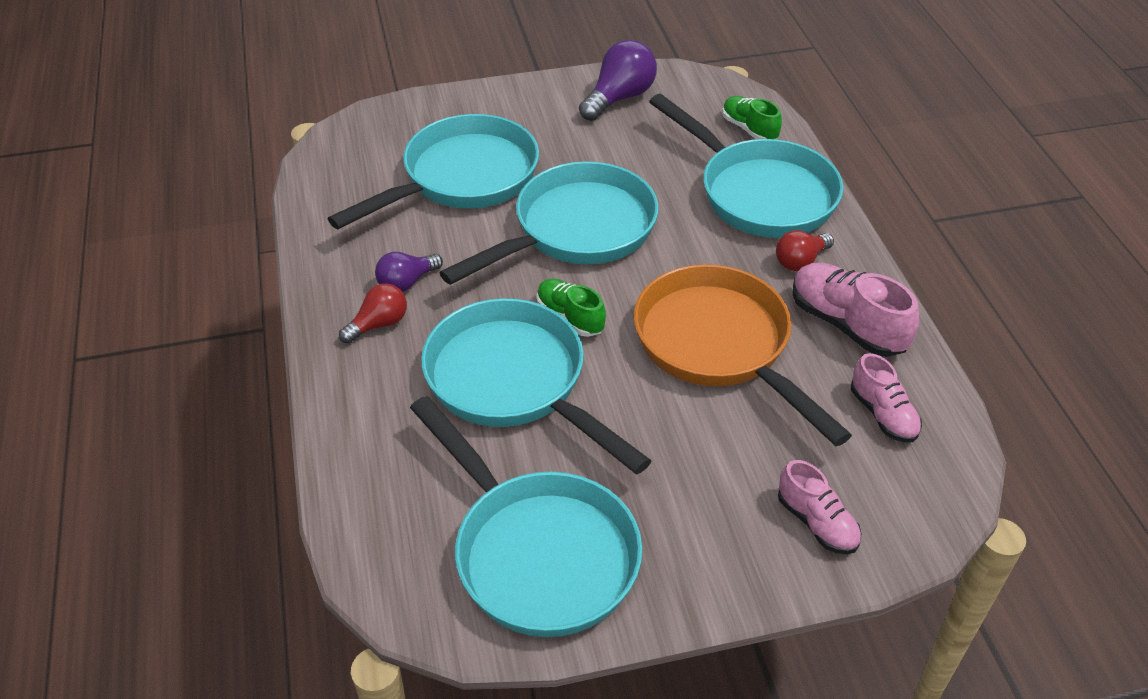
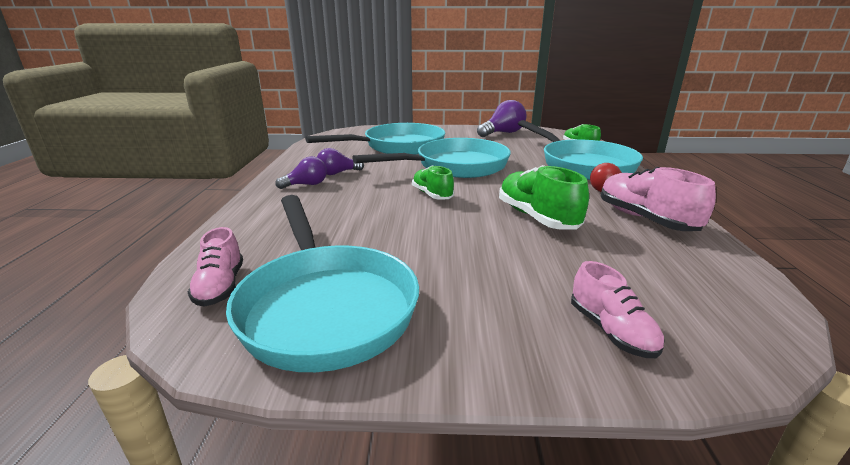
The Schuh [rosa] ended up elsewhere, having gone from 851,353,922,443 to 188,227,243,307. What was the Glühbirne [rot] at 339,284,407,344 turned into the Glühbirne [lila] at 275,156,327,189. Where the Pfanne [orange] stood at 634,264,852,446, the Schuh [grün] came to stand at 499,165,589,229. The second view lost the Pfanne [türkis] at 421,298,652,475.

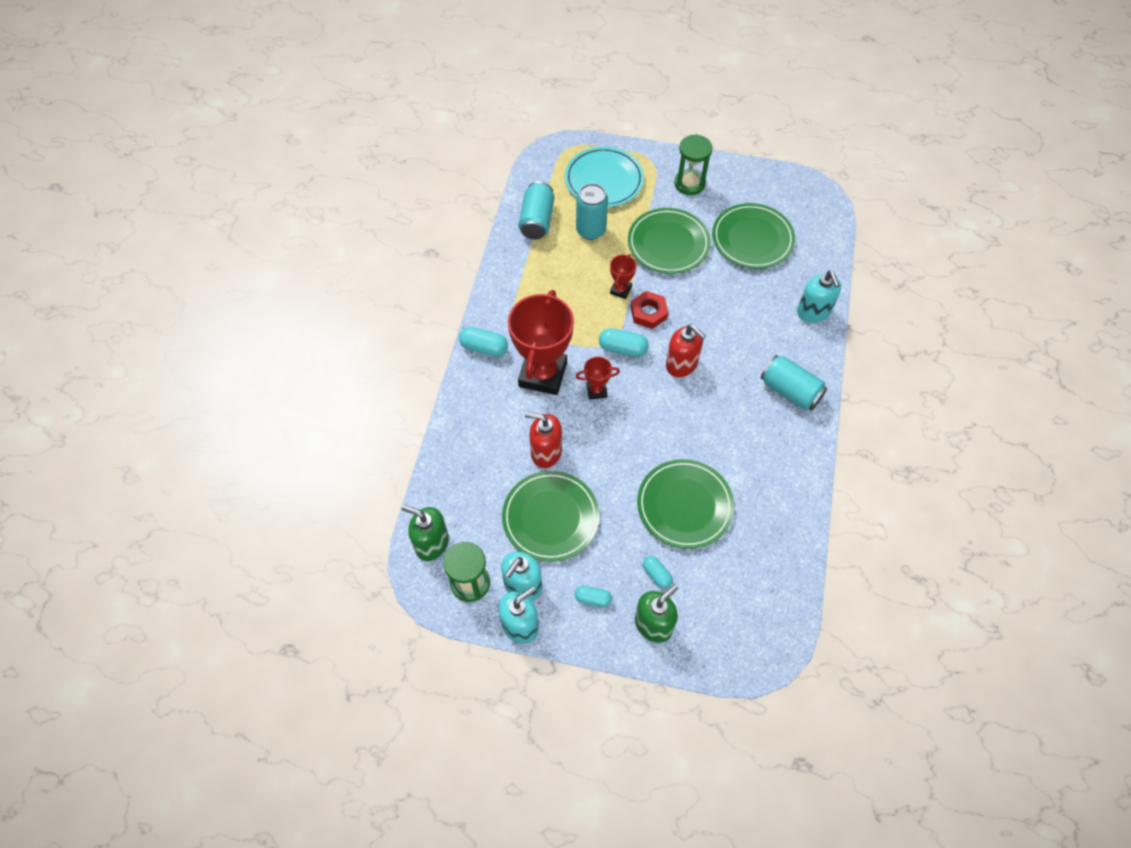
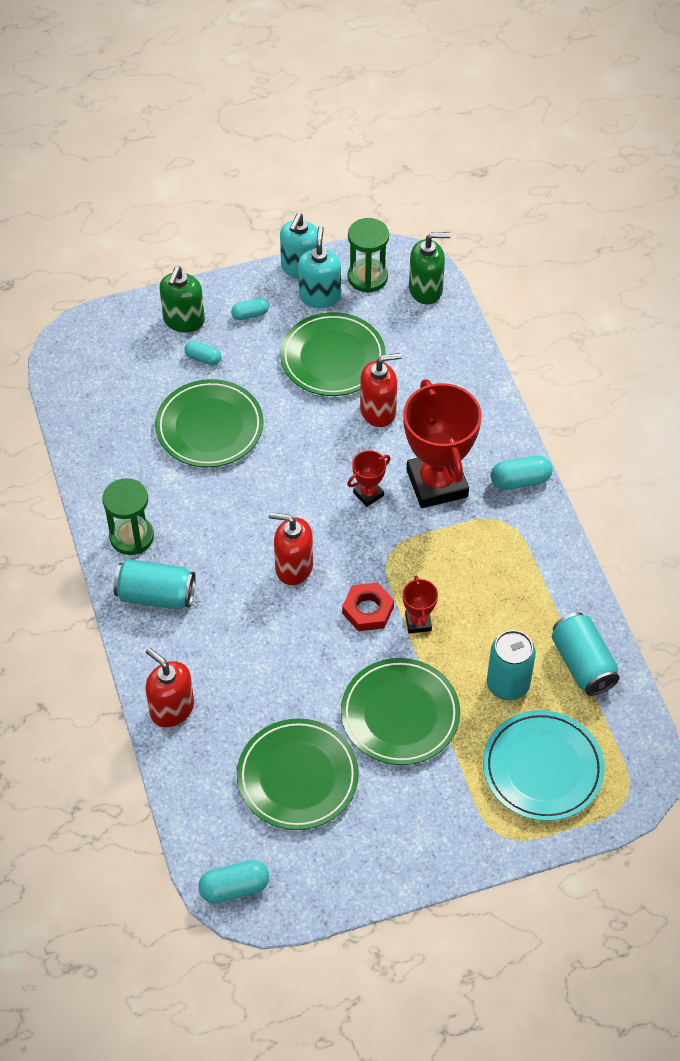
The Sanduhr [grün] ended up elsewhere, having gone from 674,134,712,195 to 102,478,154,555. What was the Seifenspender [türkis] at 797,270,841,323 turned into the Seifenspender [rot] at 145,648,194,727. The Kapsel [türkis] ended up elsewhere, having gone from 599,328,649,357 to 198,860,269,903.

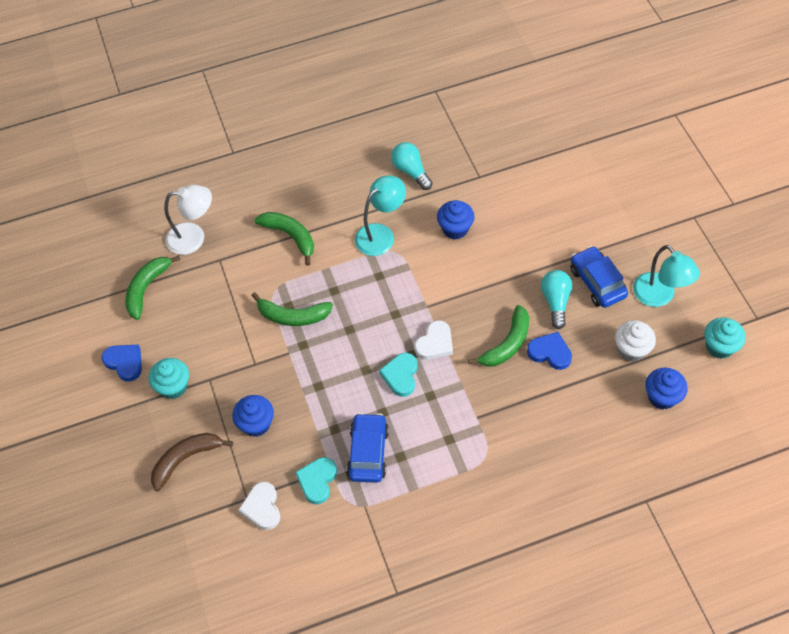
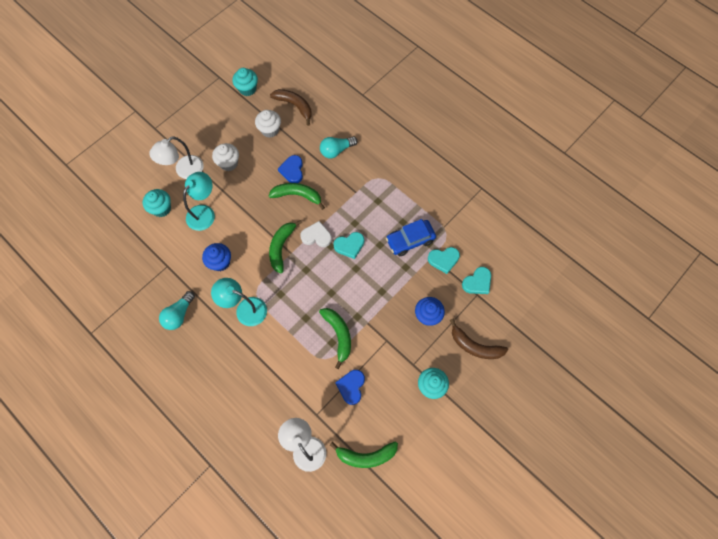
The second view gained the Muffin [türkis] at 143,189,171,217. The second view gained the Lampe [weiß] at 149,136,204,179. The Lampe [türkis] ended up elsewhere, having gone from 633,245,700,307 to 183,172,215,231. Where the Auto [blau] stood at 570,246,628,308, the Muffin [weiß] came to stand at 212,143,239,171. The Banane [grün] ended up elsewhere, having gone from 254,212,314,266 to 269,220,302,273. Where the Muffin [blau] stood at 645,368,688,410, the Banane [braun] came to stand at 270,89,312,126. The Glühbirne [türkis] ended up elsewhere, having gone from 541,270,572,329 to 320,137,358,159. The Herz [blau] ended up elsewhere, having gone from 102,344,142,382 to 335,370,365,405. What was the Herz [weiß] at 238,482,280,530 turned into the Herz [türkis] at 462,267,491,294.

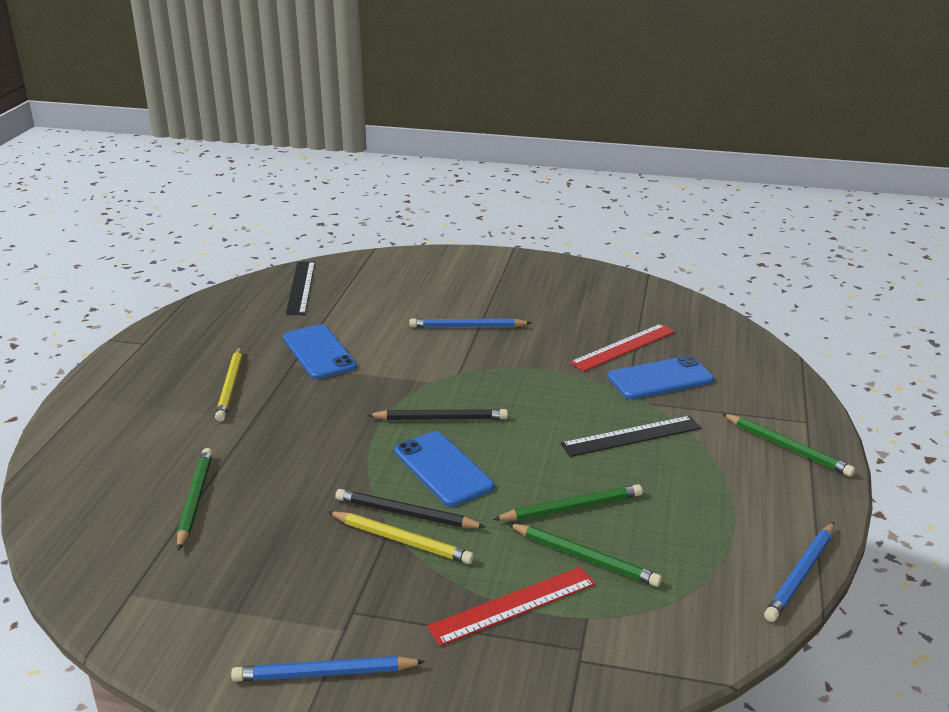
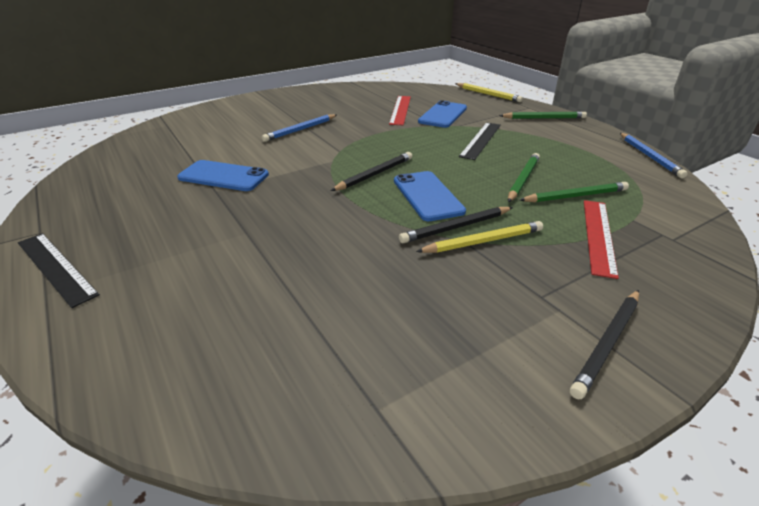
The Lineal [schwarz] ended up elsewhere, having gone from 286,262,315,315 to 18,233,100,308. The Handy [blau] at 394,431,494,507 ended up facing another way, 60 degrees clockwise from before. The Bleistift [gelb] ended up elsewhere, having gone from 215,347,242,422 to 456,83,523,102. What was the Bleistift [blau] at 231,656,426,682 turned into the Bleistift [schwarz] at 570,290,639,399. The second view lost the Bleistift [grün] at 177,448,213,551.

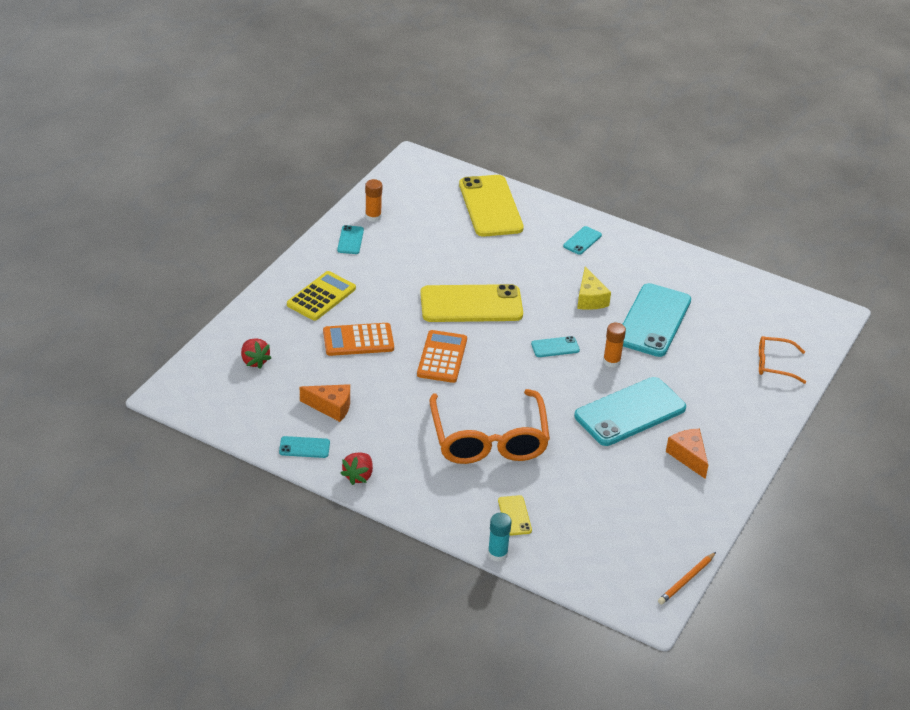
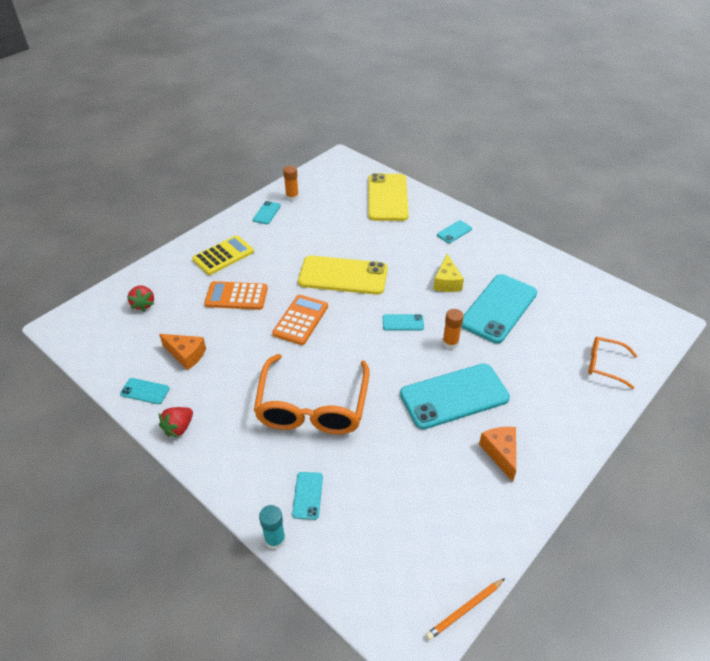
What was the Handy [gelb] at 498,495,532,536 turned into the Handy [türkis] at 292,472,323,520.

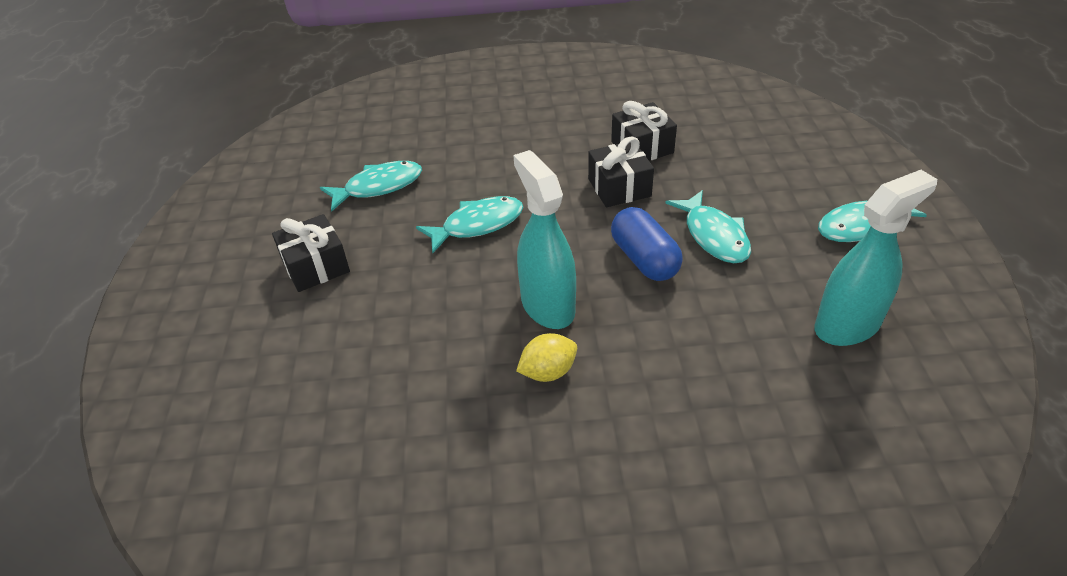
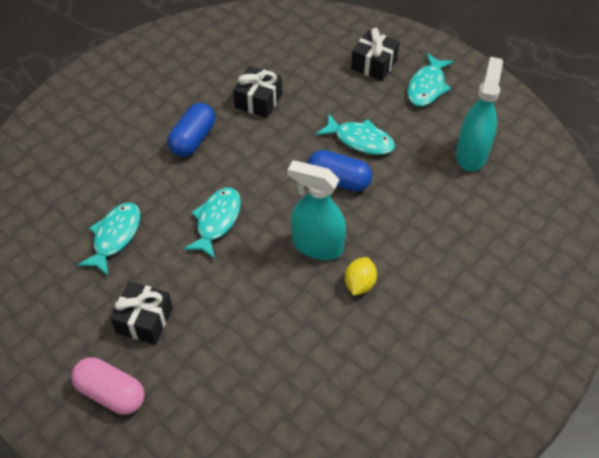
The second view gained the Kapsel [rosa] at 71,357,145,415. The second view gained the Kapsel [blau] at 168,103,215,156. The Geschenk [schwarz] ended up elsewhere, having gone from 588,137,654,207 to 351,28,400,81.

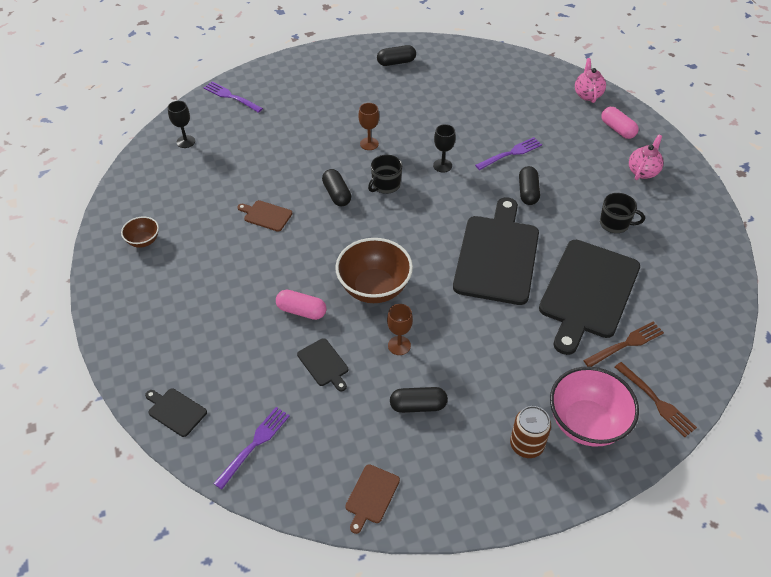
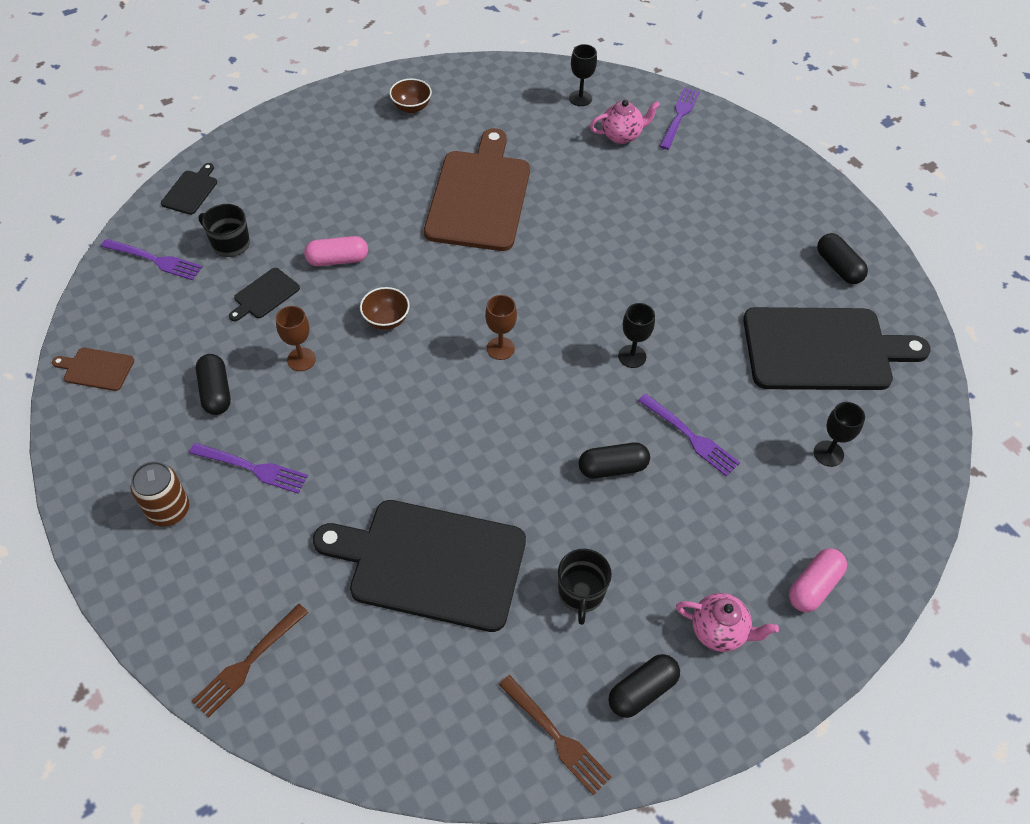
The second view gained the Gabel [lila] at 189,443,308,494. The Tasse [schwarz] ended up elsewhere, having gone from 368,155,402,194 to 199,204,250,257. The Kapsel [rosa] at 276,290,326,320 ended up facing another way, 75 degrees clockwise from before. The size of the Schüssel [braun] at 335,238,413,303 changed by a factor of 0.51. The size of the Schneidebrett [braun] at 237,200,292,232 changed by a factor of 2.37. The Kelch [braun] ended up elsewhere, having gone from 358,103,379,150 to 485,295,517,360. The Gabel [braun] ended up elsewhere, having gone from 583,322,664,367 to 499,675,611,795. The Teekanne [rosa] ended up elsewhere, having gone from 575,58,606,103 to 590,100,660,144. The Kapsel [schwarz] ended up elsewhere, having gone from 322,169,351,206 to 608,654,680,718. The Schneidebrett [schwarz] ended up elsewhere, having gone from 453,197,539,305 to 743,307,931,390. The second view gained the Kelch [schwarz] at 814,402,865,467. The second view lost the Schüssel [rosa] at 550,367,639,447.

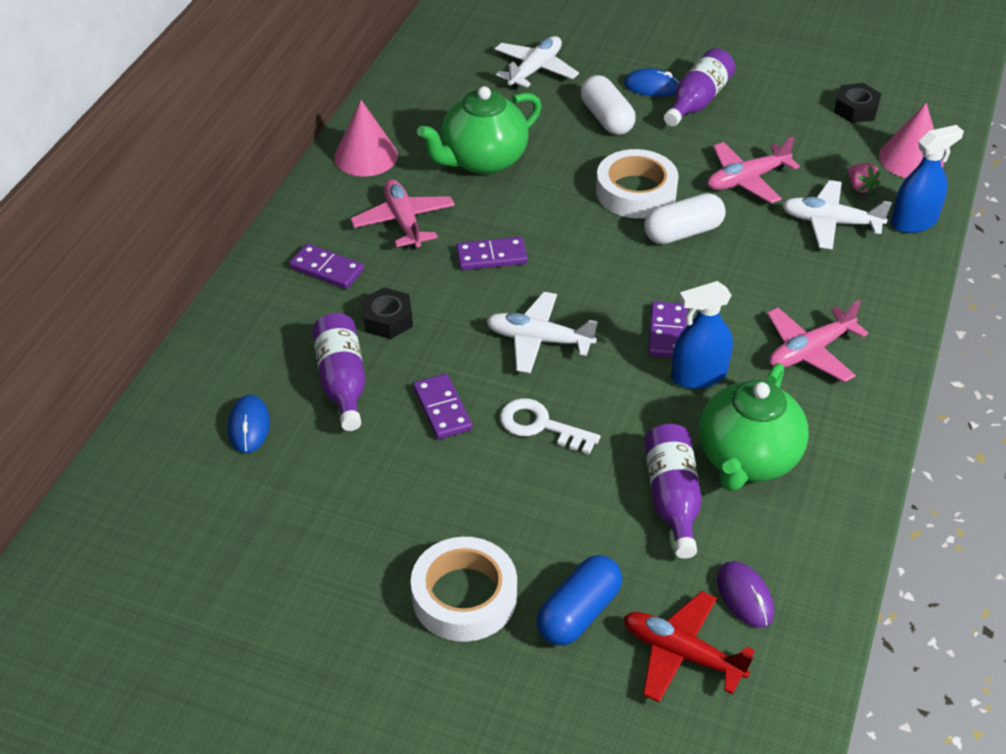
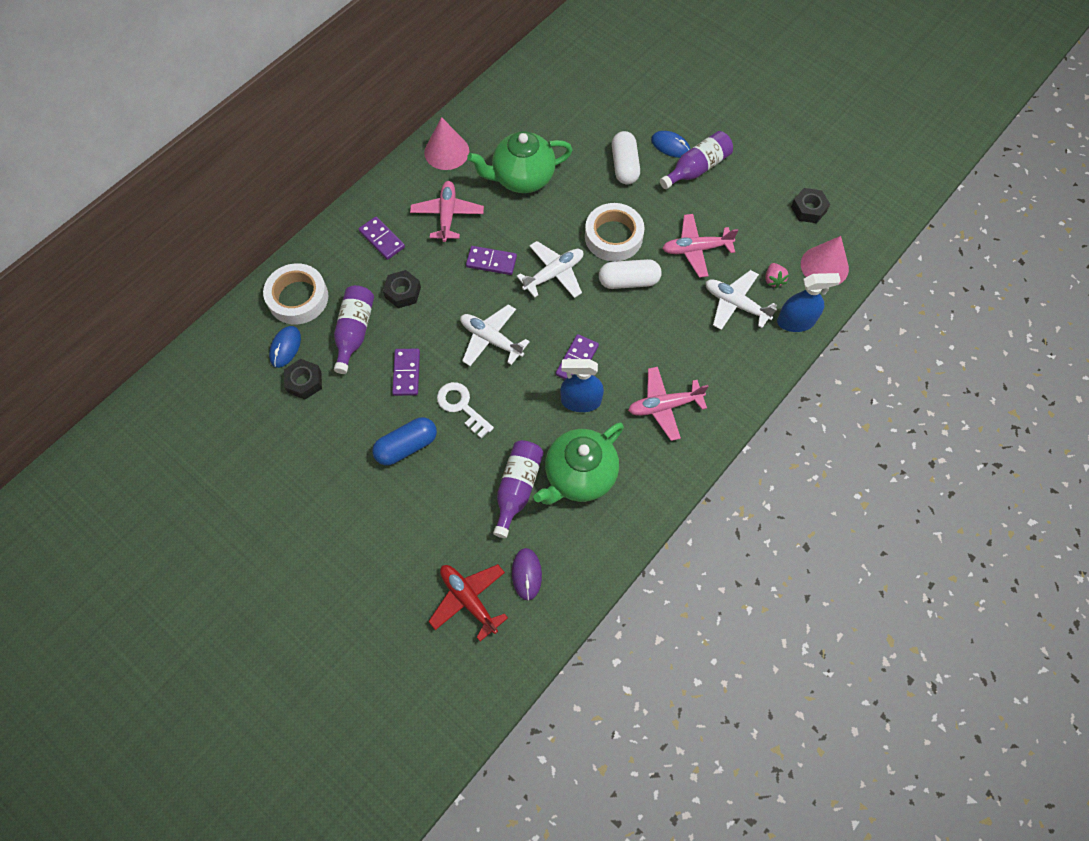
The Klebeband [weiß] ended up elsewhere, having gone from 411,537,517,642 to 263,263,328,324. The second view gained the Sechskantmutter [schwarz] at 284,359,322,400. The Kapsel [blau] ended up elsewhere, having gone from 536,555,622,646 to 372,417,437,466. The Flugzeug [weiß] ended up elsewhere, having gone from 495,36,579,89 to 517,241,583,298.

